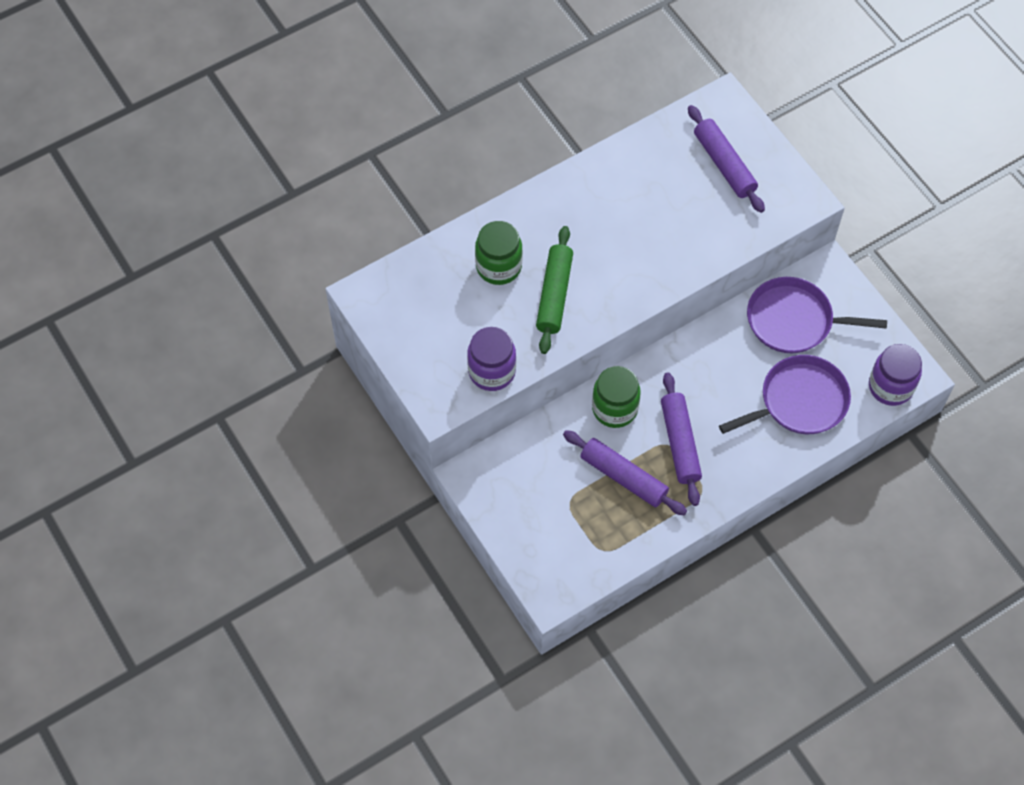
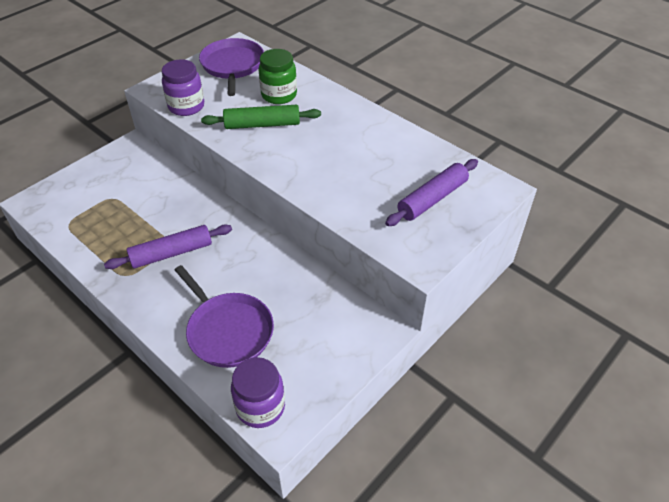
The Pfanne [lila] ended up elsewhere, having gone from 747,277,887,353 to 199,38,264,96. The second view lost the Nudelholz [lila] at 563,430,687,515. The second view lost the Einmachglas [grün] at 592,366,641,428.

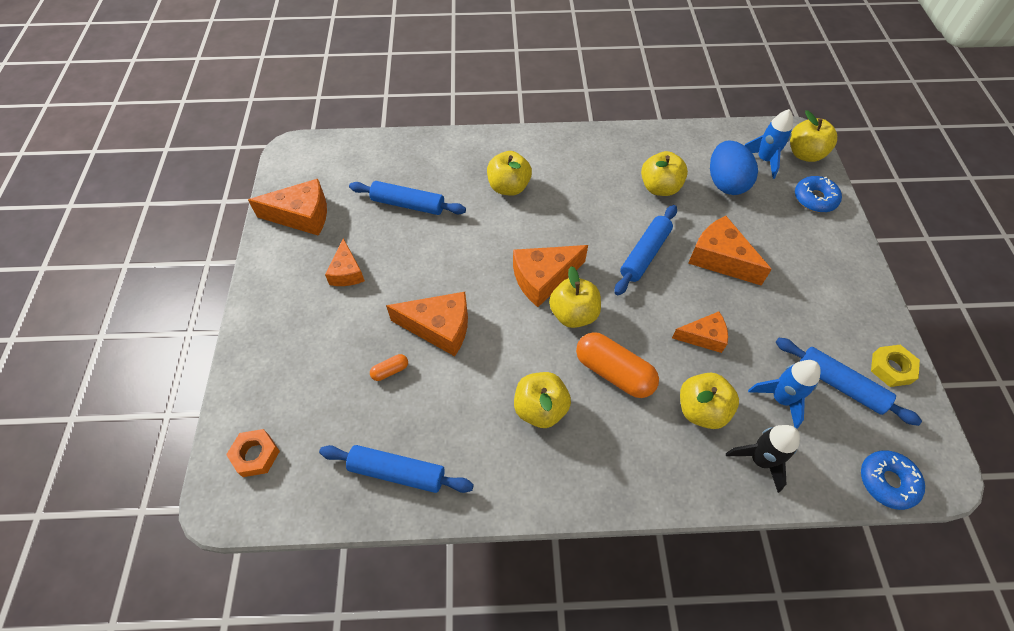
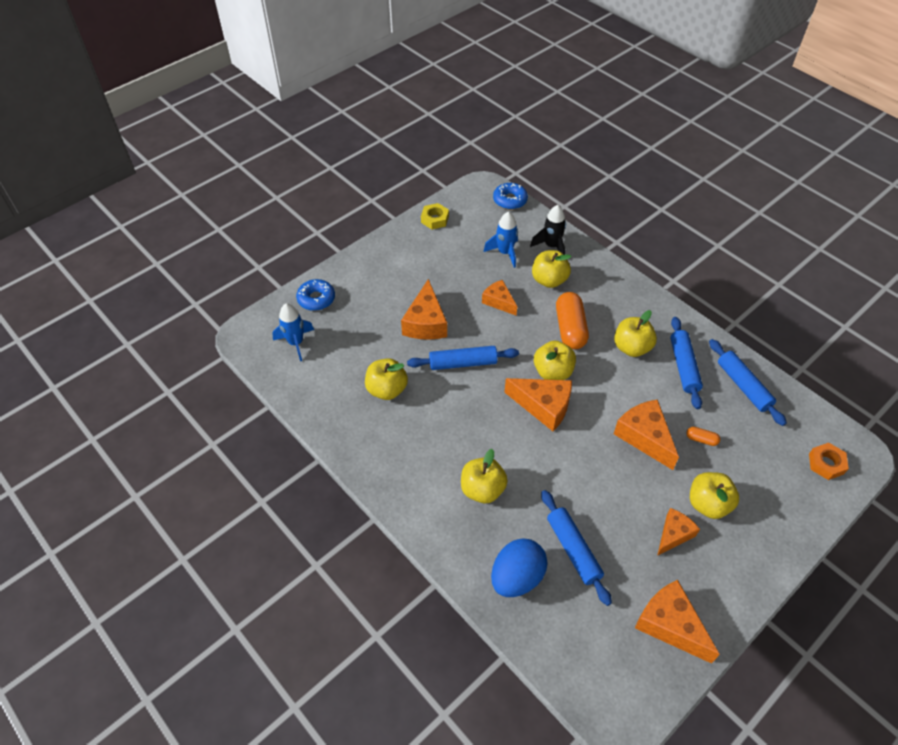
The Ei [blau] ended up elsewhere, having gone from 710,141,758,195 to 491,538,547,597. The Nudelholz [blau] ended up elsewhere, having gone from 775,338,922,426 to 670,317,703,409. The Apfel [gelb] ended up elsewhere, having gone from 790,110,837,162 to 690,472,739,519.

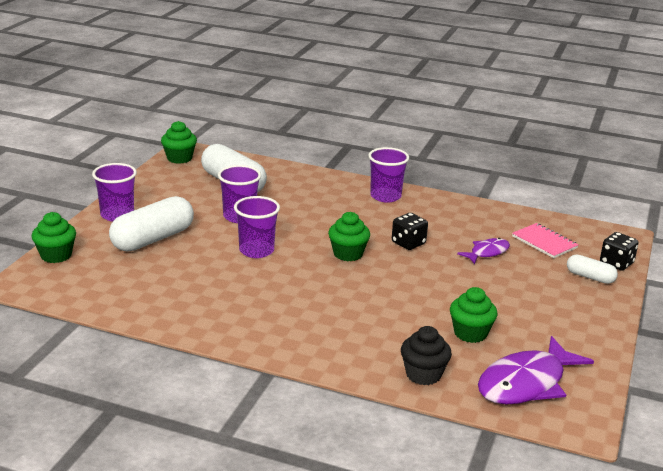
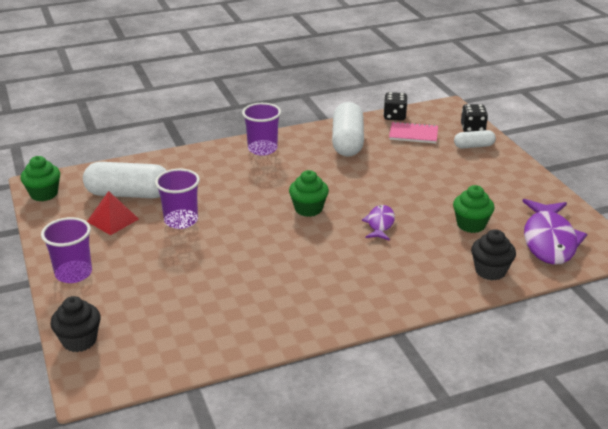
What was the Muffin [grün] at 32,212,76,263 turned into the Muffin [schwarz] at 50,296,101,352. The second view gained the Pyramide [rot] at 87,191,139,235. The Kapsel [weiß] ended up elsewhere, having gone from 109,196,194,252 to 332,102,364,157. The Fisch [lila] ended up elsewhere, having gone from 457,238,510,264 to 362,205,395,241. The Spielwürfel [schwarz] ended up elsewhere, having gone from 392,213,428,250 to 383,92,407,121. The second view lost the Becher [lila] at 234,196,280,258.

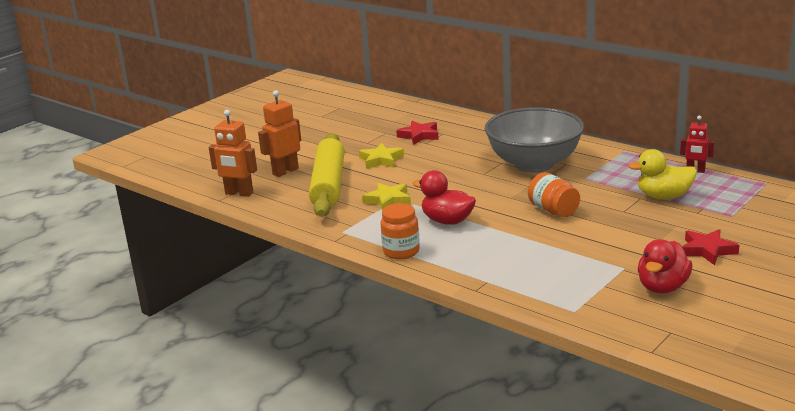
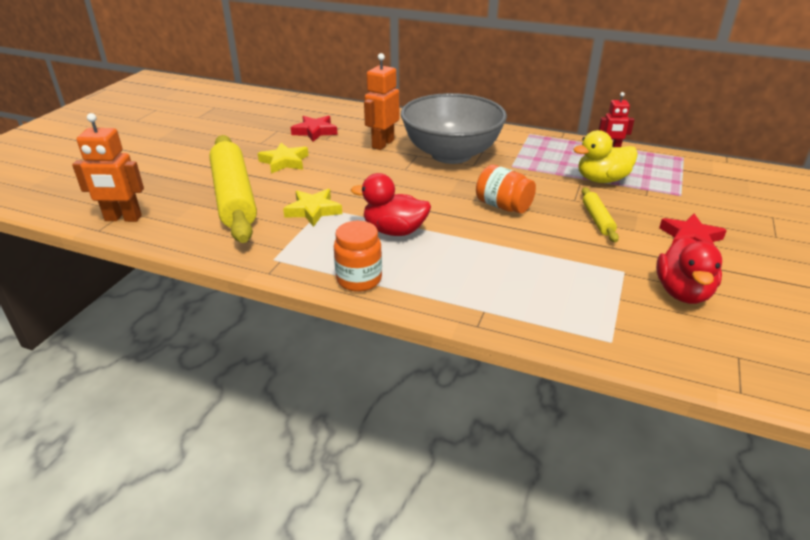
The Roboter [orange] ended up elsewhere, having gone from 258,90,301,177 to 364,53,399,150. The second view gained the Nudelholz [gelb] at 582,187,619,242.

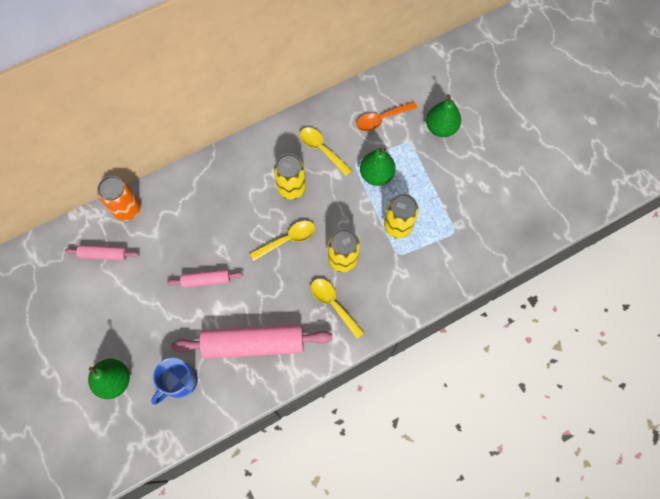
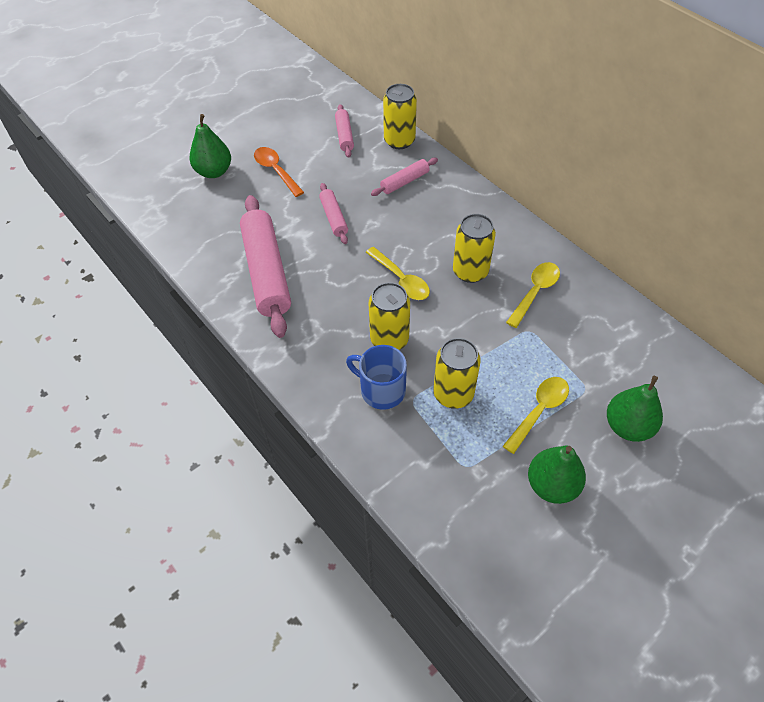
The Löffel [orange] ended up elsewhere, having gone from 356,101,417,131 to 254,147,304,197. The Tasse [blau] ended up elsewhere, having gone from 151,357,197,405 to 346,345,407,410. The second view gained the Nudelholz [rosa] at 371,158,438,196. What was the Dose [orange] at 97,176,141,221 turned into the Dose [gelb] at 383,84,417,149. The Löffel [gelb] ended up elsewhere, having gone from 311,278,364,339 to 503,377,569,454. The Birne [grün] ended up elsewhere, having gone from 360,148,396,186 to 528,446,586,504.

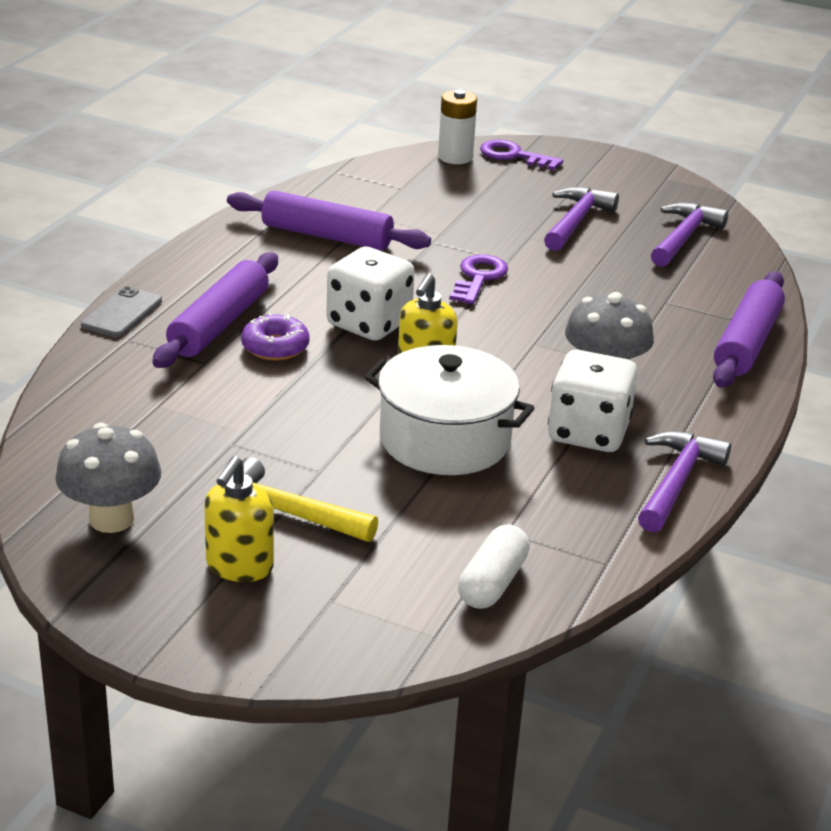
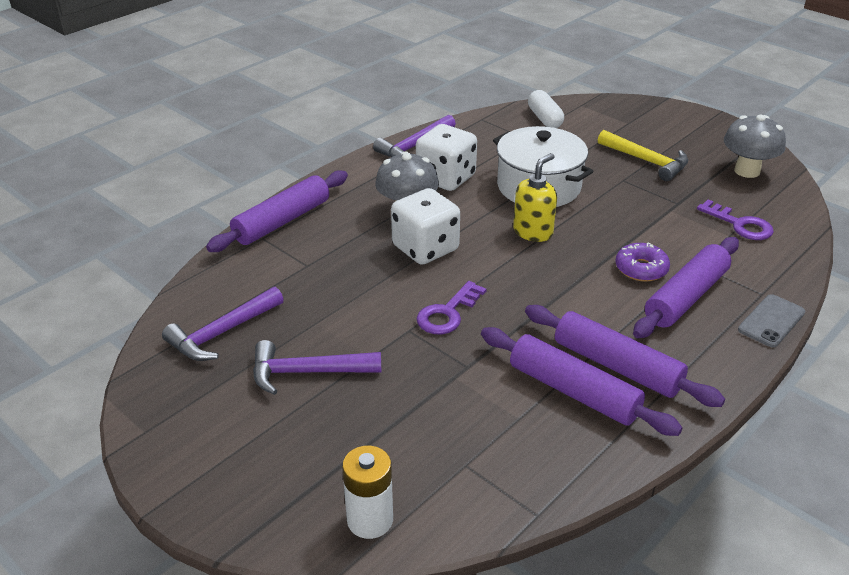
The Hammer [lila] at 544,187,619,251 ended up facing another way, 45 degrees clockwise from before. The Spielwürfel [weiß] ended up elsewhere, having gone from 326,247,415,341 to 391,188,460,265. The second view gained the Nudelholz [lila] at 525,305,725,407. The Kapsel [weiß] at 458,524,530,609 ended up facing another way, 60 degrees counterclockwise from before. The Schlüssel [lila] ended up elsewhere, having gone from 480,140,563,170 to 697,200,774,240. The second view lost the Seifenspender [gelb] at 204,456,274,582.

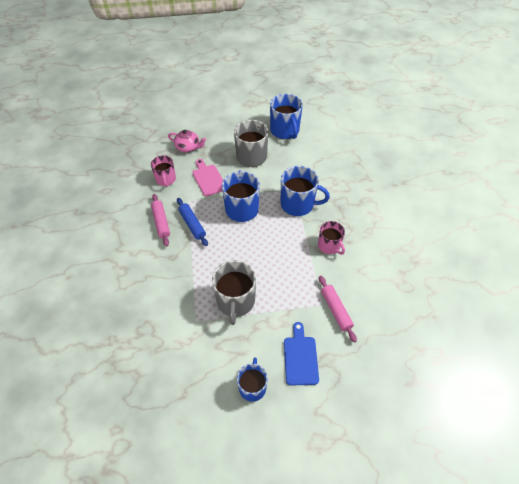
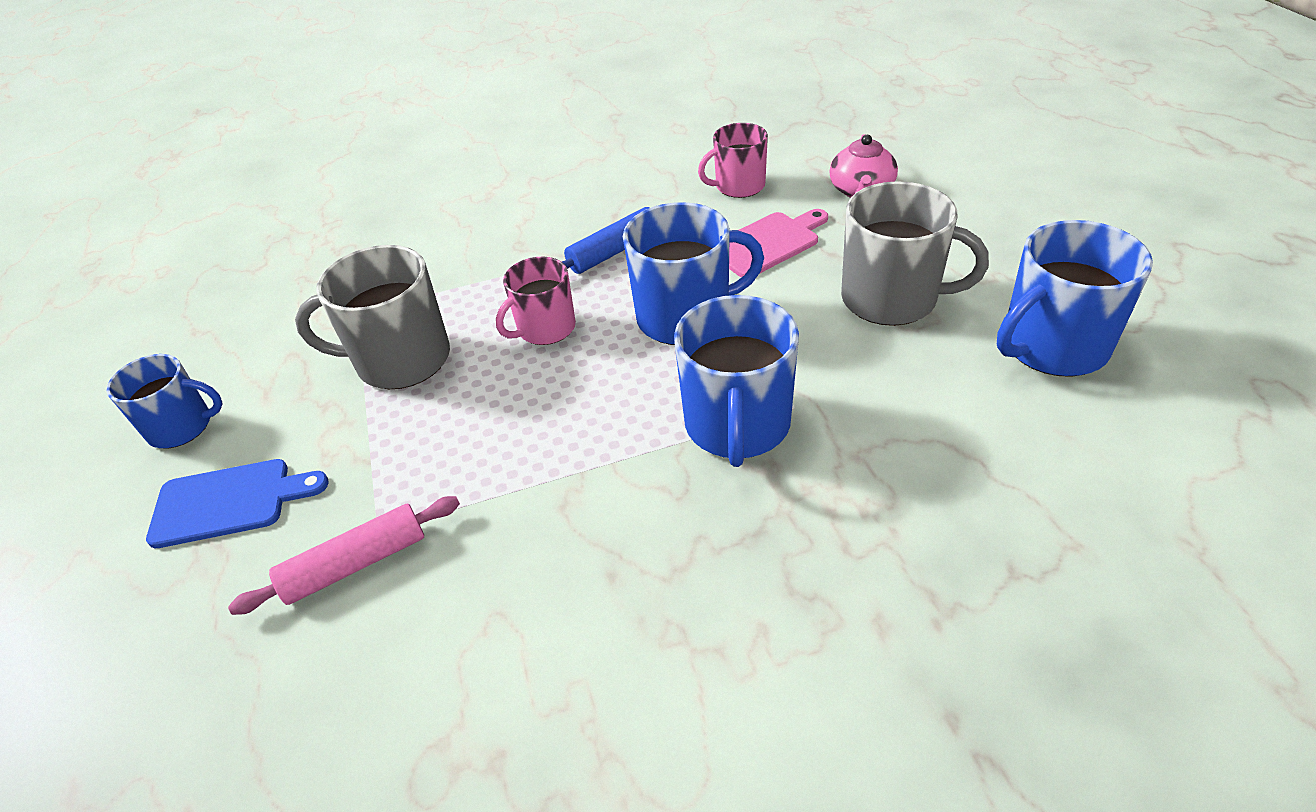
The Tasse [rosa] ended up elsewhere, having gone from 318,221,345,255 to 496,257,576,345. The second view lost the Nudelholz [rosa] at 151,194,170,246.

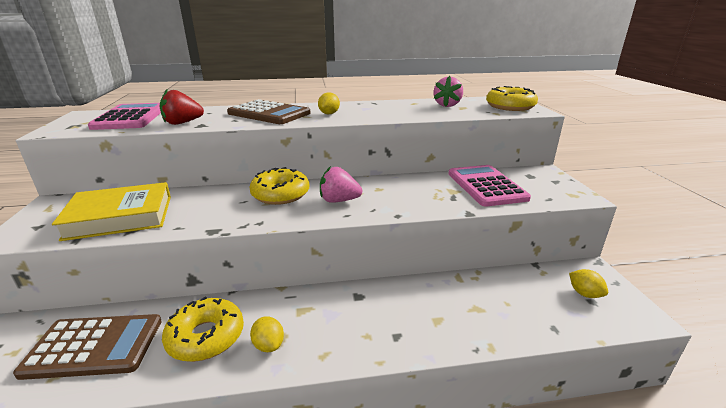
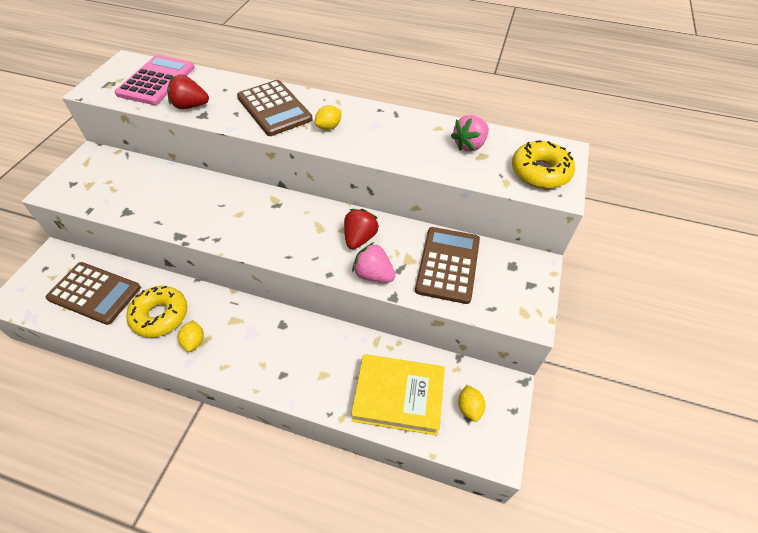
The second view gained the Erdbeere [rot] at 344,209,379,249. The Buch [gelb] ended up elsewhere, having gone from 52,182,171,241 to 351,354,445,436. The Erdbeere [rosa] ended up elsewhere, having gone from 320,166,363,203 to 352,242,395,283. What was the Taschenrechner [rosa] at 448,165,531,207 turned into the Taschenrechner [braun] at 415,227,480,304. The second view lost the Donut [gelb] at 250,167,309,205.

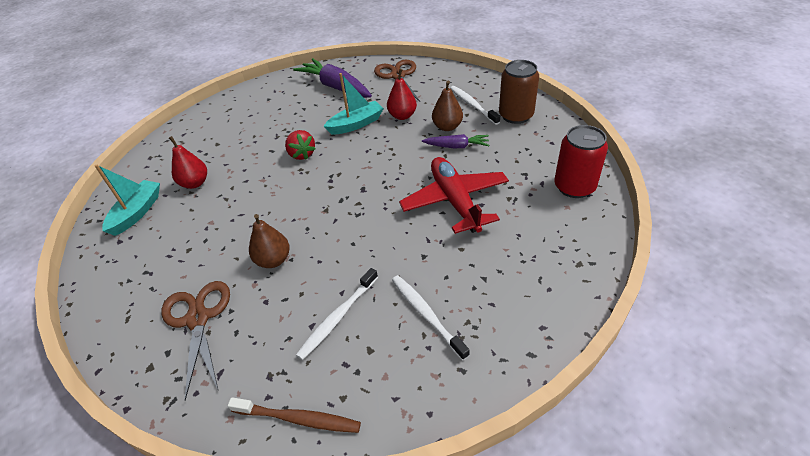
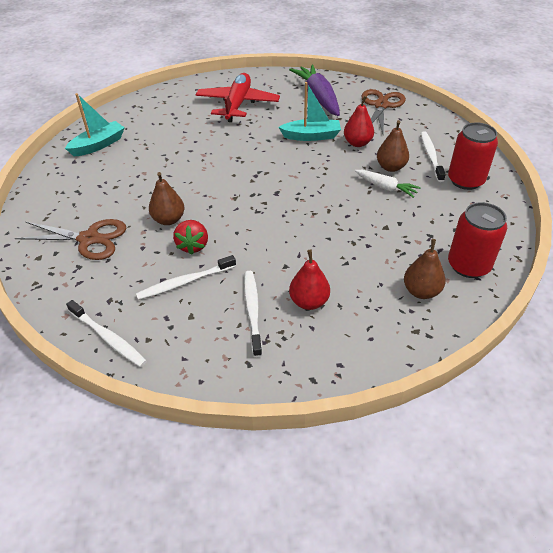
The Schere [braun] at 161,281,230,401 ended up facing another way, 90 degrees clockwise from before. What was the Zahnbürste [braun] at 227,397,361,433 turned into the Zahnbürste [weiß] at 66,300,147,367. The Erdbeere [rot] ended up elsewhere, having gone from 285,130,316,160 to 173,220,208,255. The Flugzeug [rot] ended up elsewhere, having gone from 399,157,509,234 to 196,73,280,122. The Birne [rot] ended up elsewhere, having gone from 169,136,207,189 to 289,250,330,310. What was the Karotte [lila] at 422,134,489,148 turned into the Karotte [weiß] at 355,170,421,198. The second view gained the Birne [braun] at 404,239,446,299. What was the Dose [braun] at 499,60,539,124 turned into the Dose [rot] at 448,122,498,190.

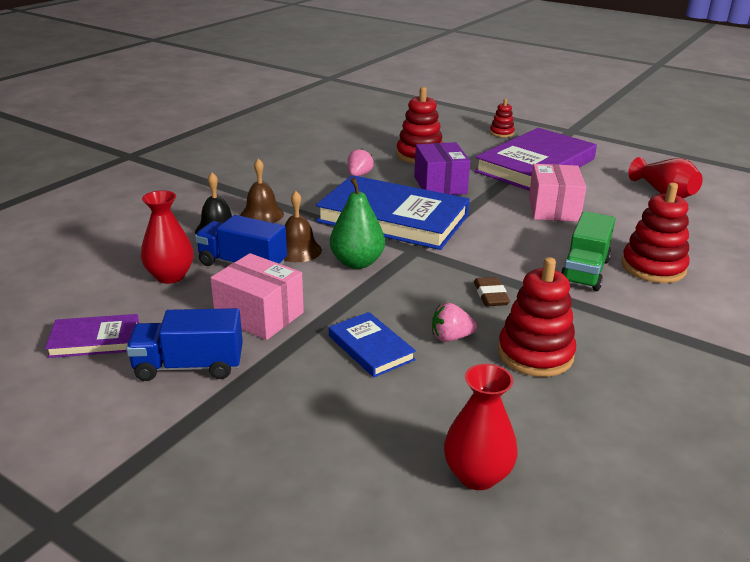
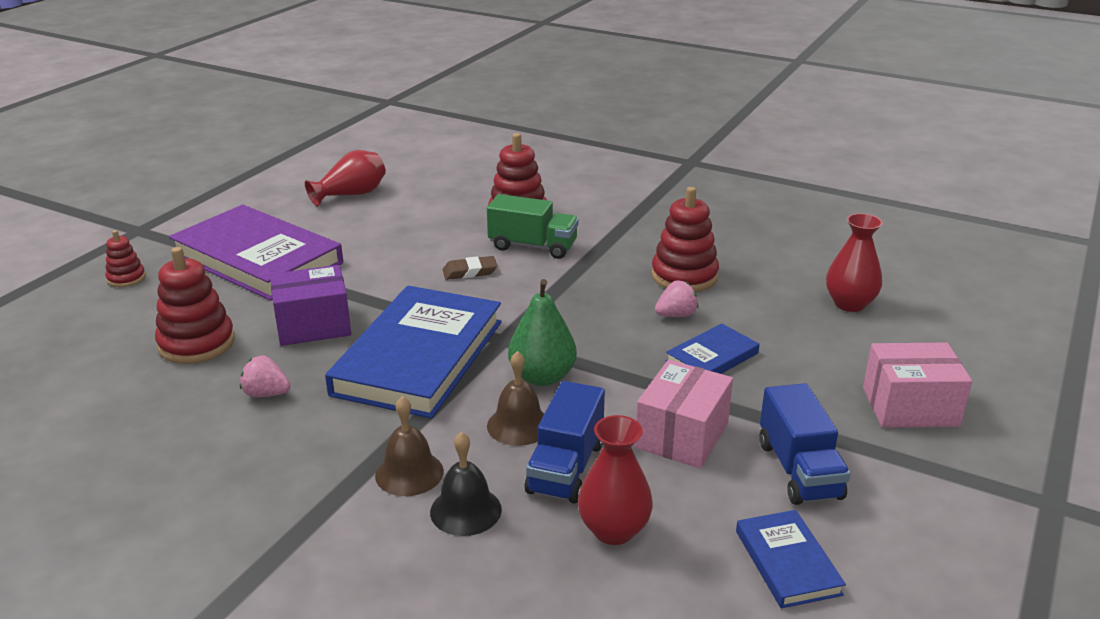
The Radiergummi [braun] ended up elsewhere, having gone from 474,277,510,306 to 443,256,497,280. The Erdbeere [rosa] at 432,303,477,342 ended up facing another way, 105 degrees counterclockwise from before. What was the Buch [lila] at 45,314,139,358 turned into the Buch [blau] at 736,510,846,608. The Schachtel [rosa] ended up elsewhere, having gone from 529,164,586,222 to 863,343,972,428.

